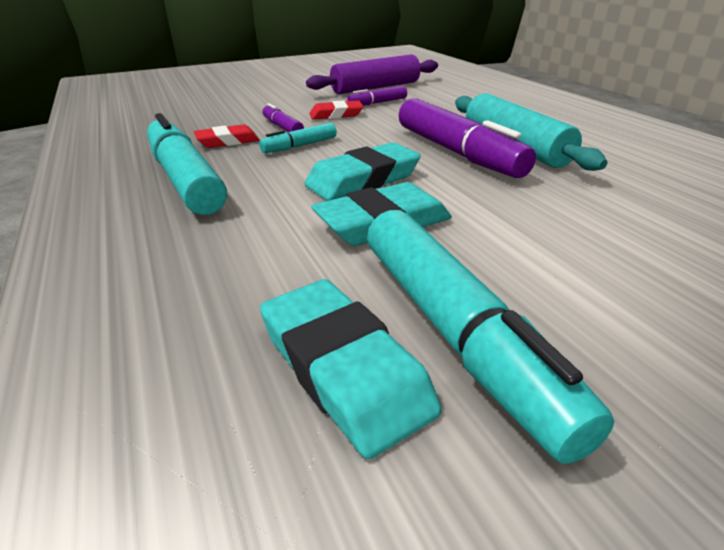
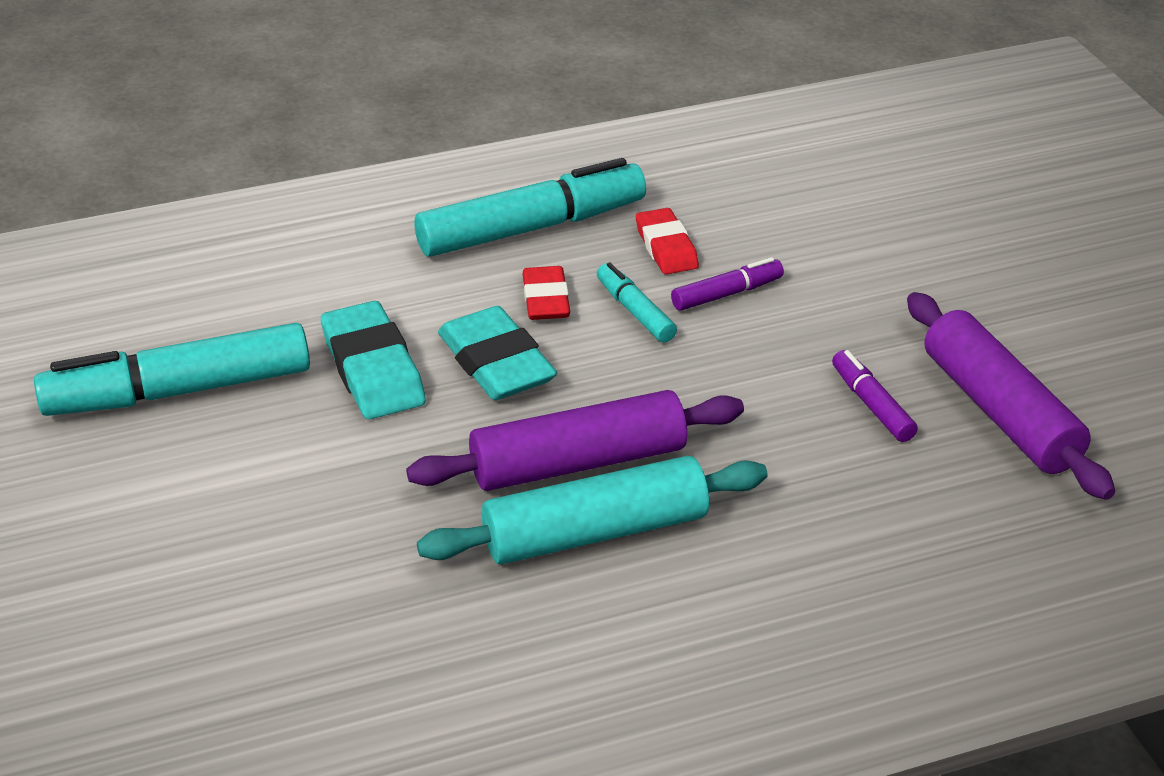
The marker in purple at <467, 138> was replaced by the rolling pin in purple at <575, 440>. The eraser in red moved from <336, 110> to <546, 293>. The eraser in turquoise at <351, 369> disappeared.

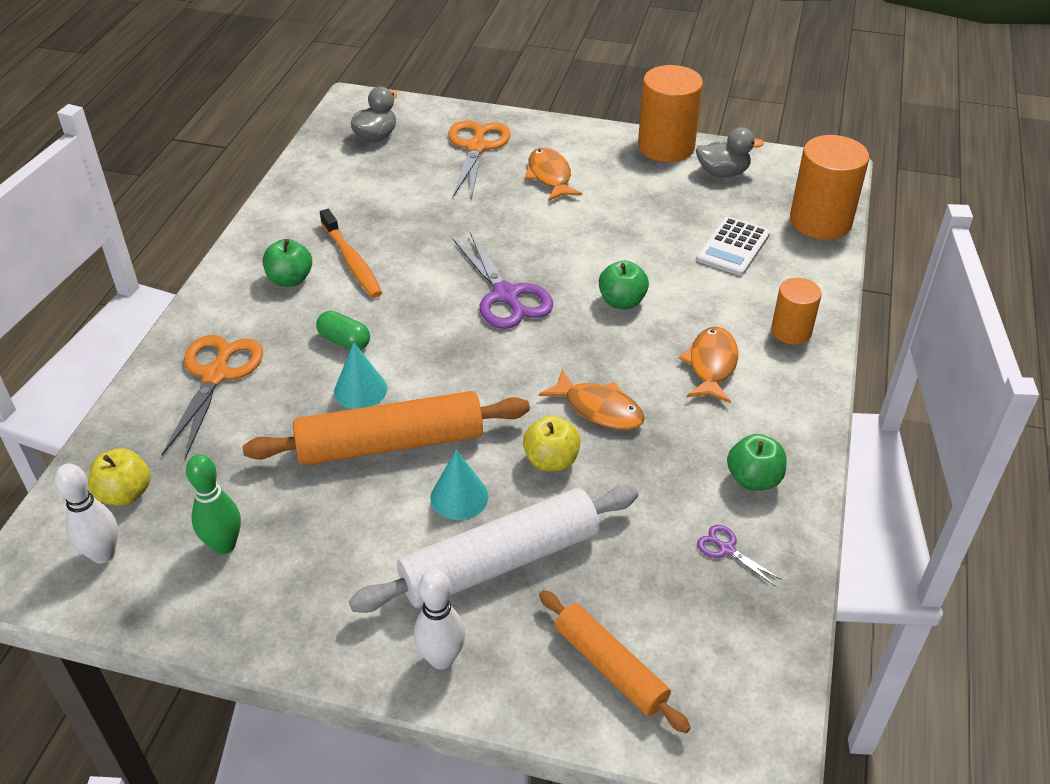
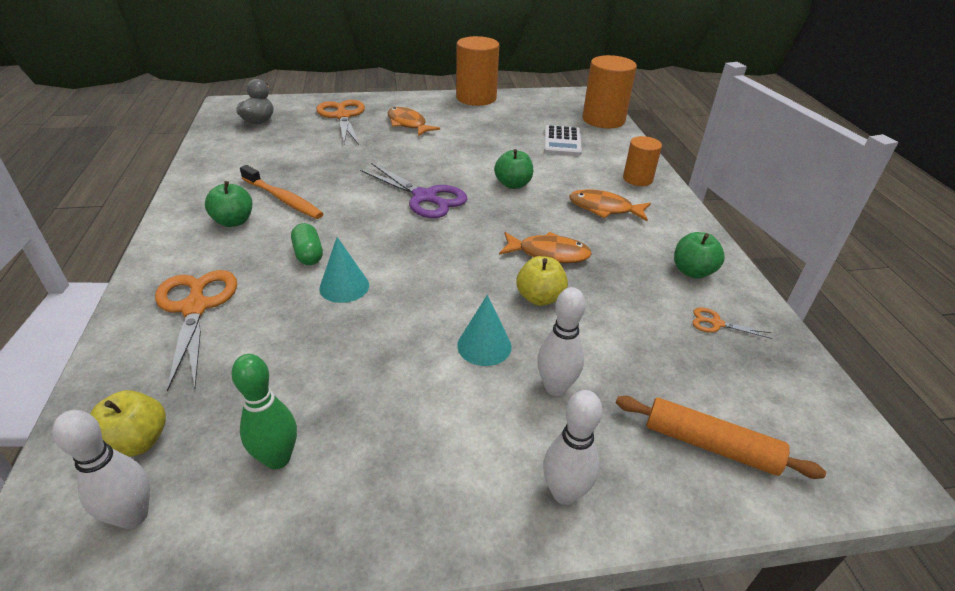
The duck in grey at <730, 152> disappeared. The capsule in green at <343, 330> turned 60 degrees clockwise. The fish in orange at <708, 365> turned 60 degrees counterclockwise. The rolling pin in orange at <386, 428> disappeared. The rolling pin in white at <494, 549> was replaced by the bowling pin in white at <561, 341>. The scissors in purple at <739, 555> became the scissors in orange at <732, 323>.

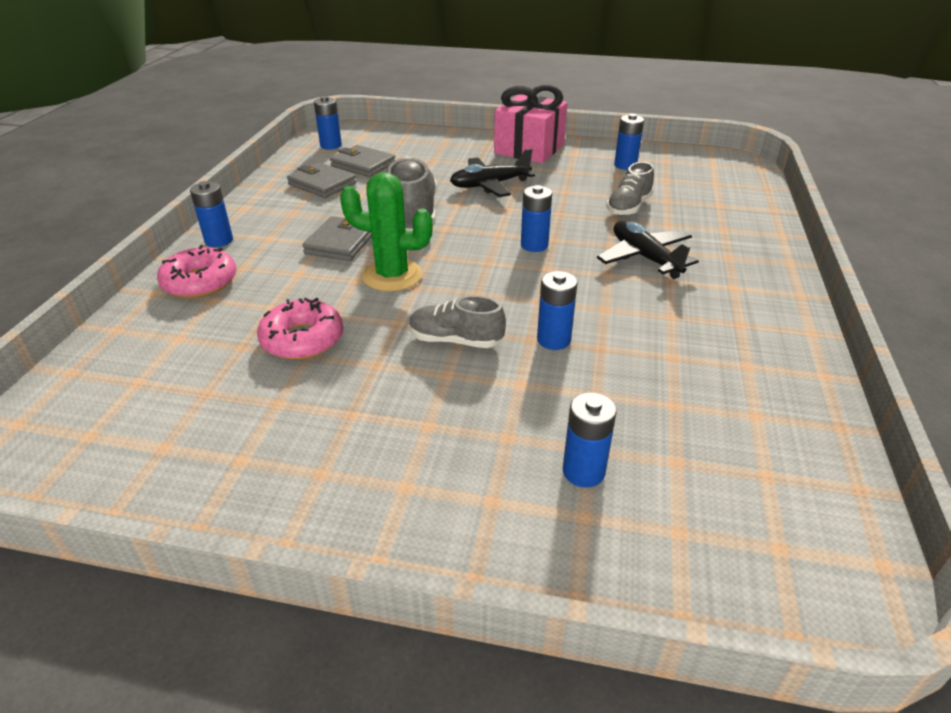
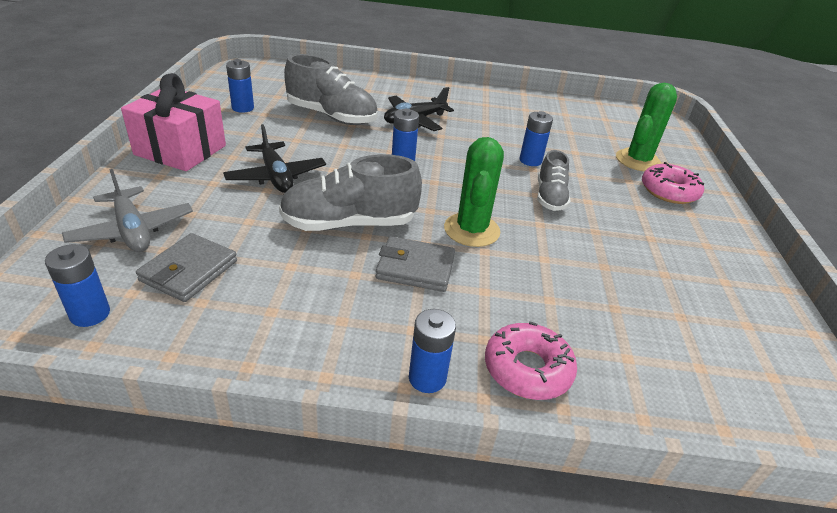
The wallet in grey at <321, 180> disappeared. The shoe in grey at <630, 189> changed to 1.66 times the size. The donut in pink moved from <300, 329> to <673, 183>. The battery in blue at <589, 440> was replaced by the cactus in green at <646, 127>. The plane in grey at <127, 210> appeared.

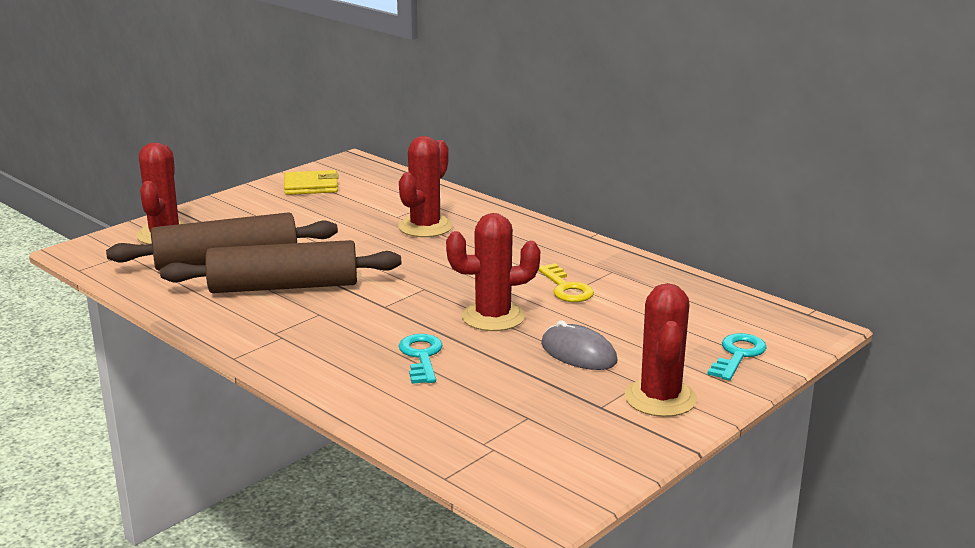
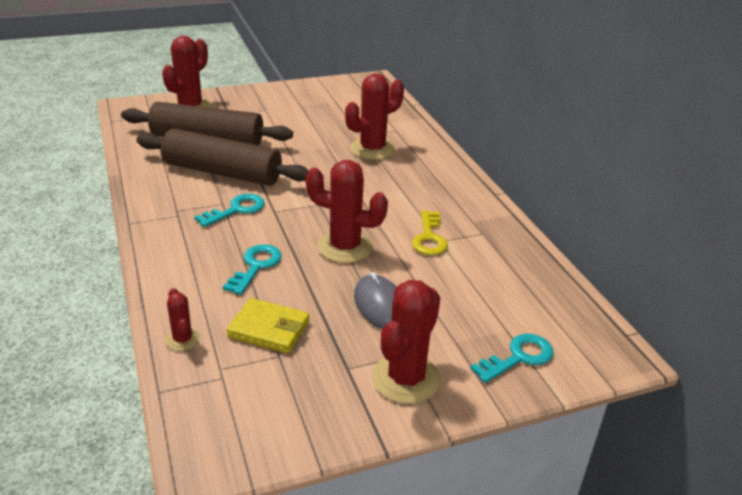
The wallet in yellow moved from <311, 182> to <268, 325>. The key in turquoise at <229, 210> appeared. The cactus in red at <183, 319> appeared.

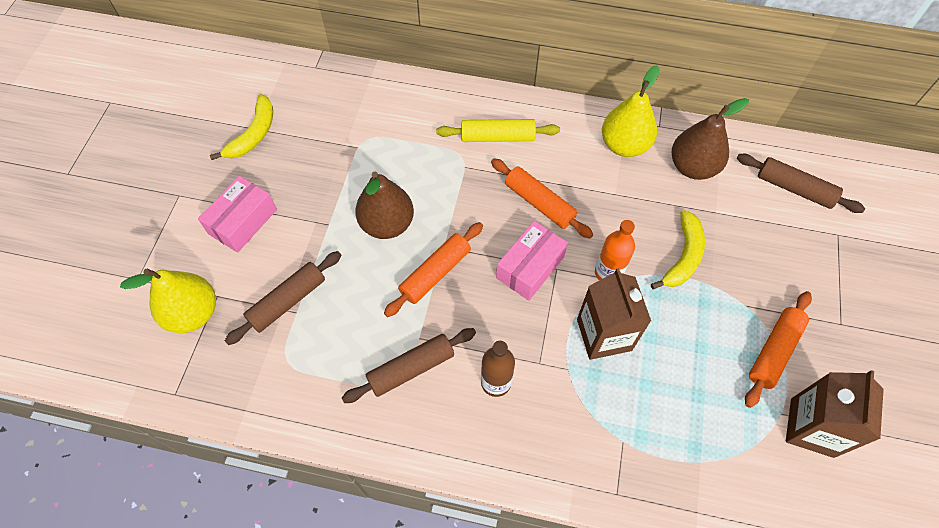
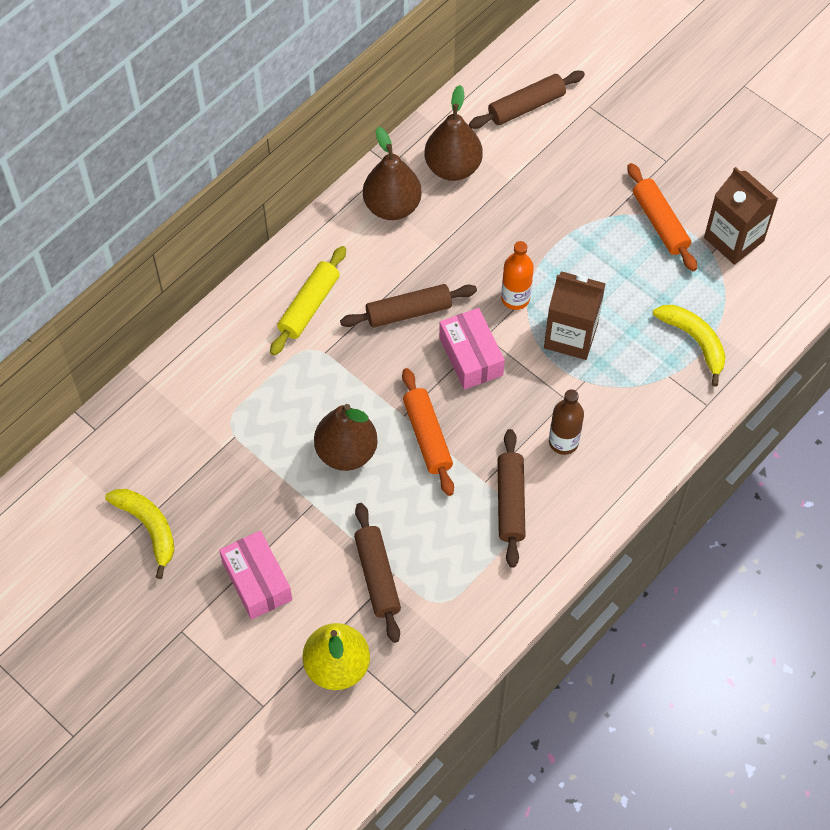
The pear in yellow at <630, 111> became the pear in brown at <392, 173>. The rolling pin in orange at <542, 198> became the rolling pin in brown at <408, 306>. The banana in yellow moved from <678, 249> to <689, 346>.

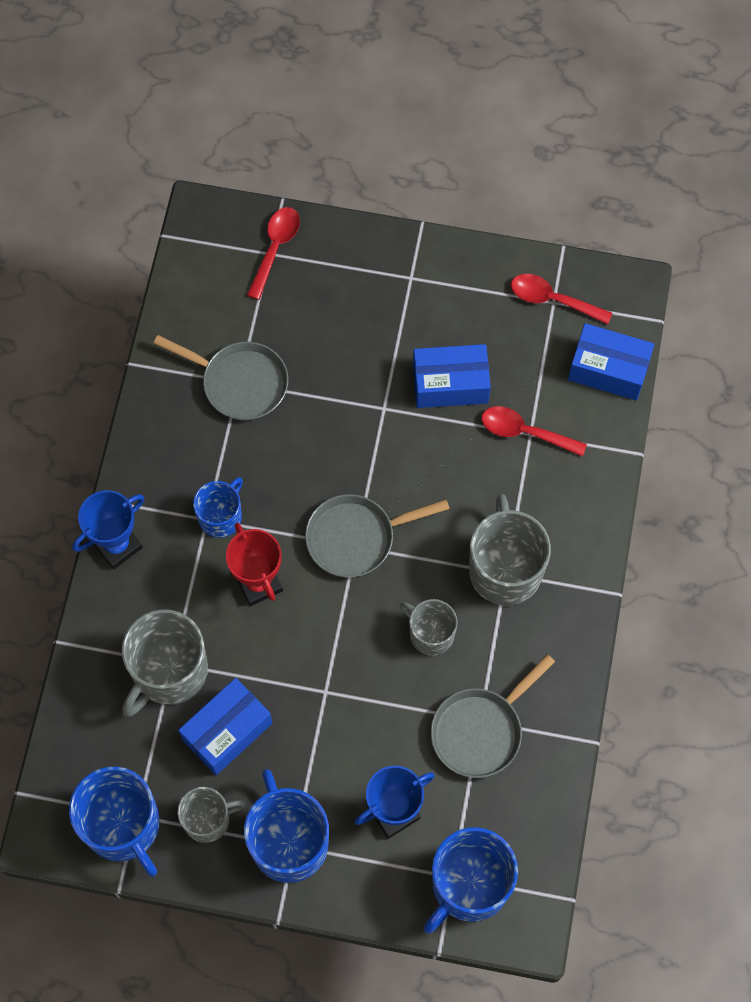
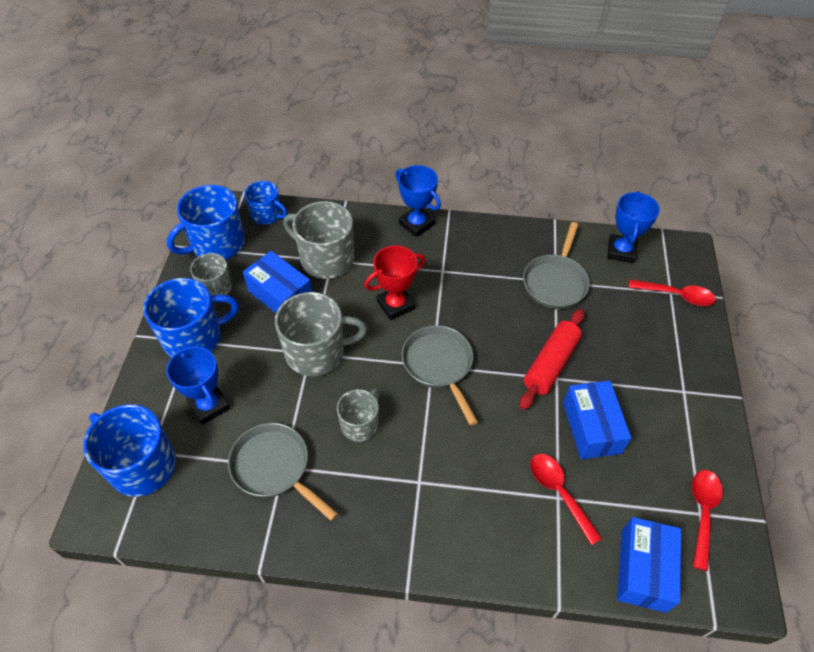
The spoon in red at <534, 431> turned 45 degrees counterclockwise. The mug in blue moved from <218, 507> to <265, 203>. The mug in grey moved from <510, 550> to <321, 334>. The trophy in blue at <633, 227> appeared. The rolling pin in red at <551, 359> appeared.

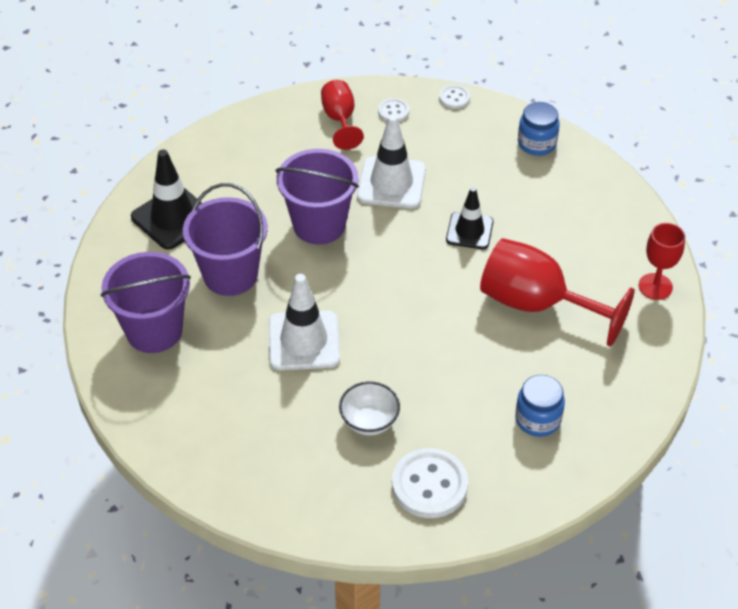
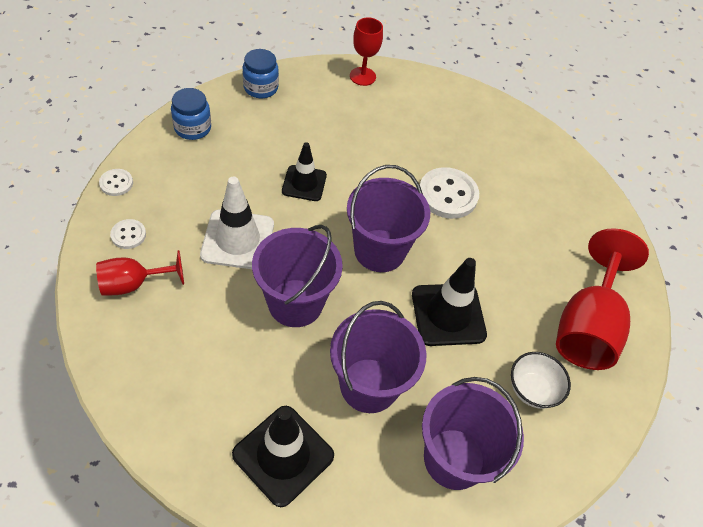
The goblet in red moved from <557, 292> to <602, 299>. The traffic cone in white at <304, 322> became the traffic cone in black at <449, 302>. The jar in blue moved from <540, 406> to <261, 73>. The bowl in white moved from <369, 409> to <541, 380>. The button in white moved from <430, 483> to <449, 193>. The bucket in purple at <388, 218> appeared.

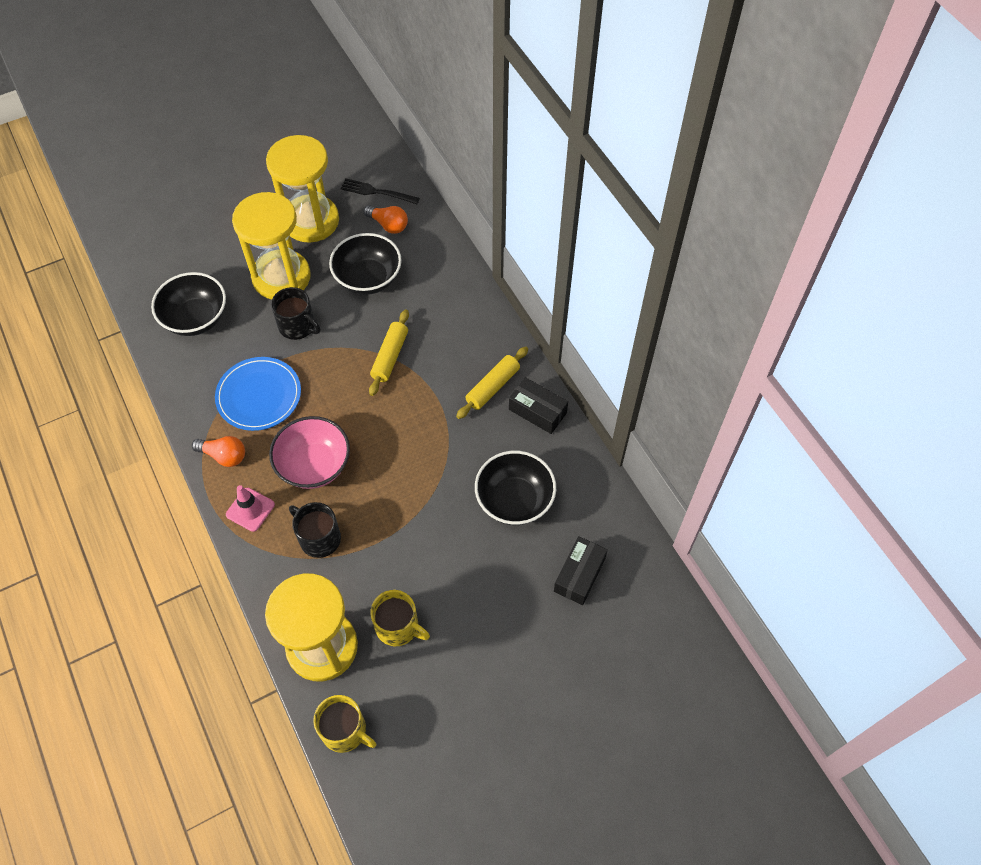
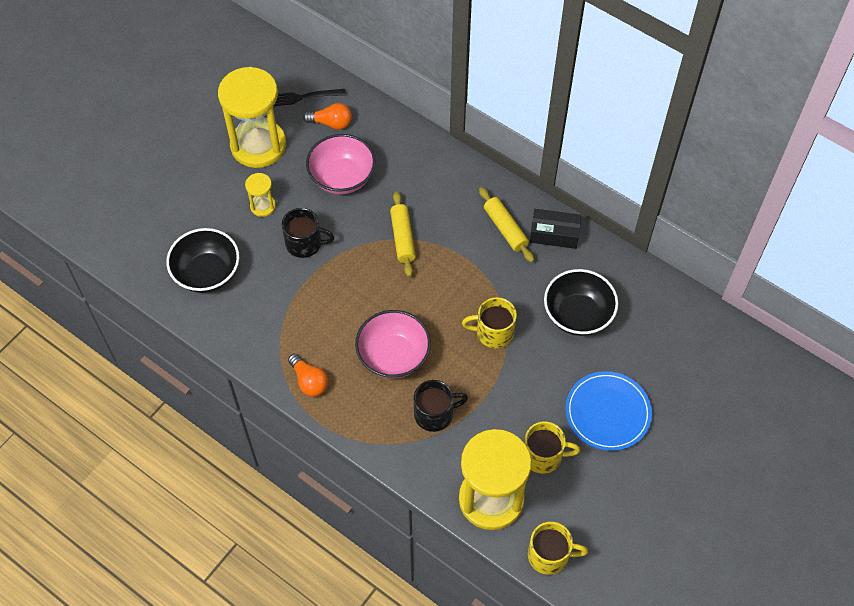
The hourglass in yellow at <271, 245> changed to 0.45 times the size. The bowl in black at <365, 264> became the bowl in pink at <341, 164>. The rolling pin in yellow at <492, 383> turned 45 degrees counterclockwise. The plate in blue moved from <258, 394> to <608, 411>. The light bulb in orange at <218, 451> turned 60 degrees clockwise. The traffic cone in pink at <250, 508> disappeared. The mug in black at <315, 530> turned 150 degrees clockwise. The box in black at <581, 570> disappeared. The mug in yellow at <489, 322> appeared.

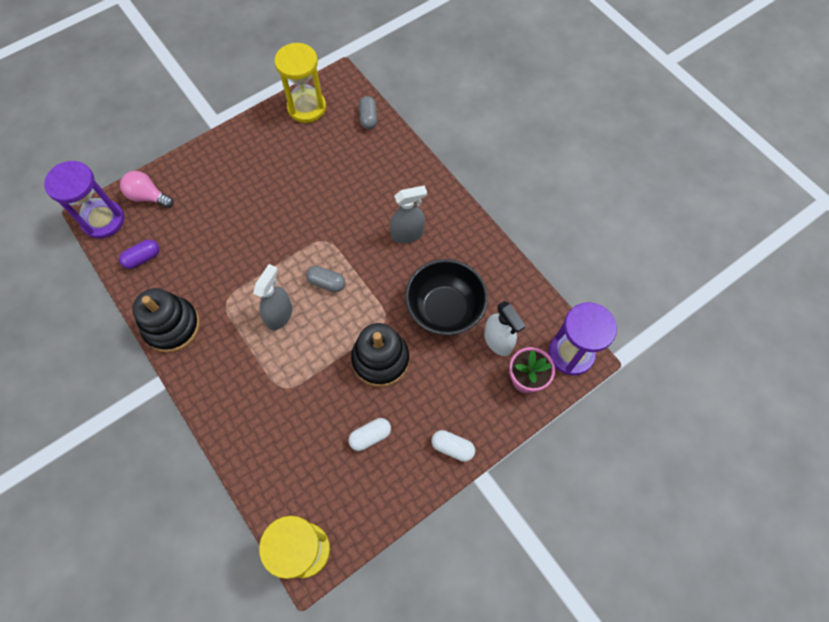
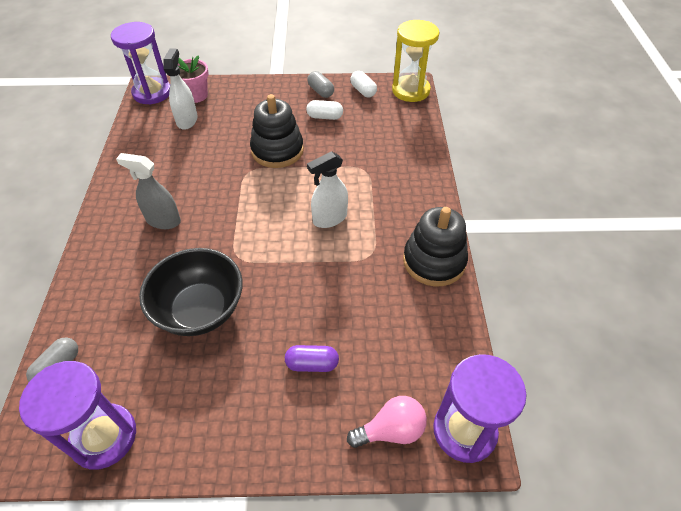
The hourglass in yellow at <300, 83> became the hourglass in purple at <77, 415>. The light bulb in pink at <147, 189> turned 75 degrees counterclockwise. The capsule in purple moved from <139, 254> to <312, 358>. The bowl in black moved from <446, 297> to <191, 292>. The spray bottle in grey at <273, 297> became the spray bottle in white at <327, 189>. The capsule in grey moved from <325, 279> to <320, 84>. The capsule in white moved from <453, 446> to <363, 84>.

